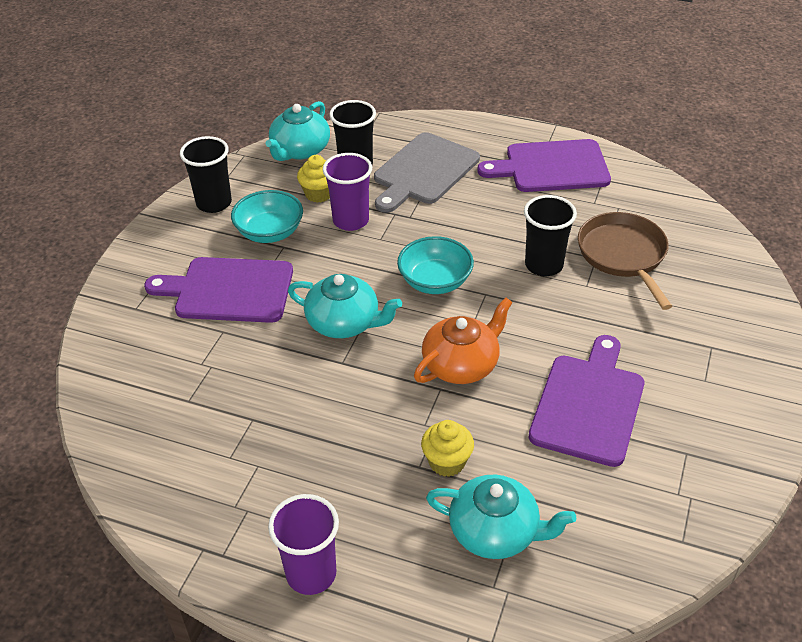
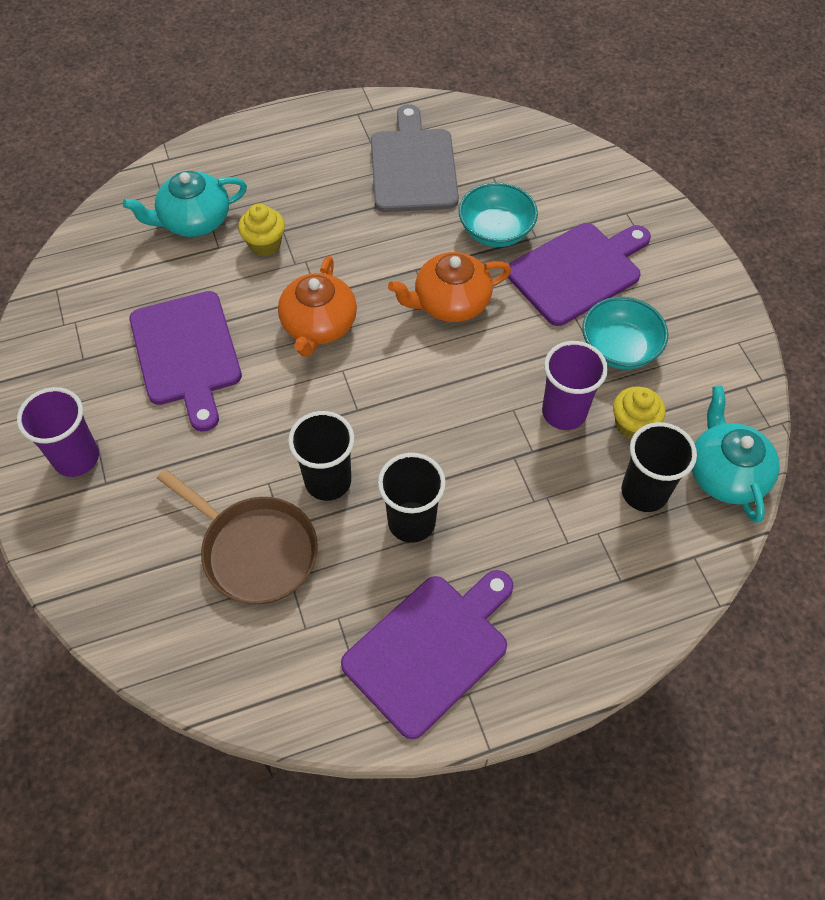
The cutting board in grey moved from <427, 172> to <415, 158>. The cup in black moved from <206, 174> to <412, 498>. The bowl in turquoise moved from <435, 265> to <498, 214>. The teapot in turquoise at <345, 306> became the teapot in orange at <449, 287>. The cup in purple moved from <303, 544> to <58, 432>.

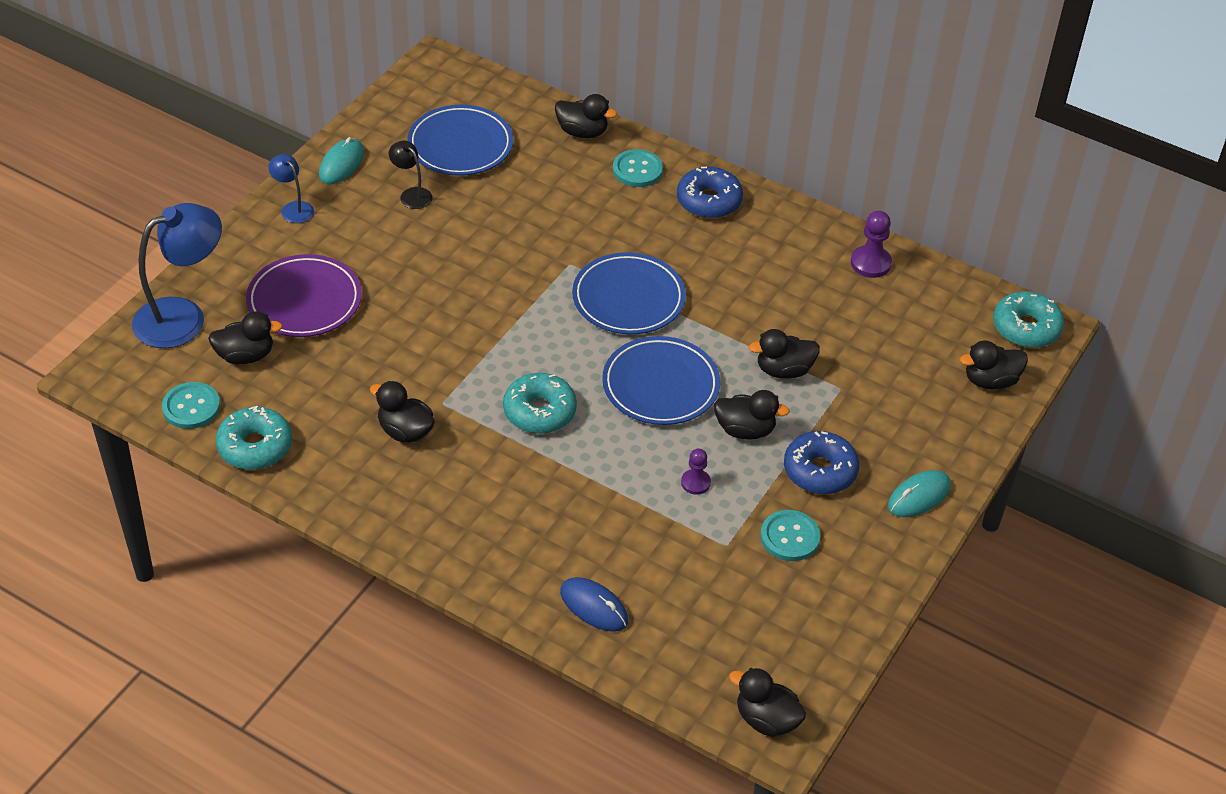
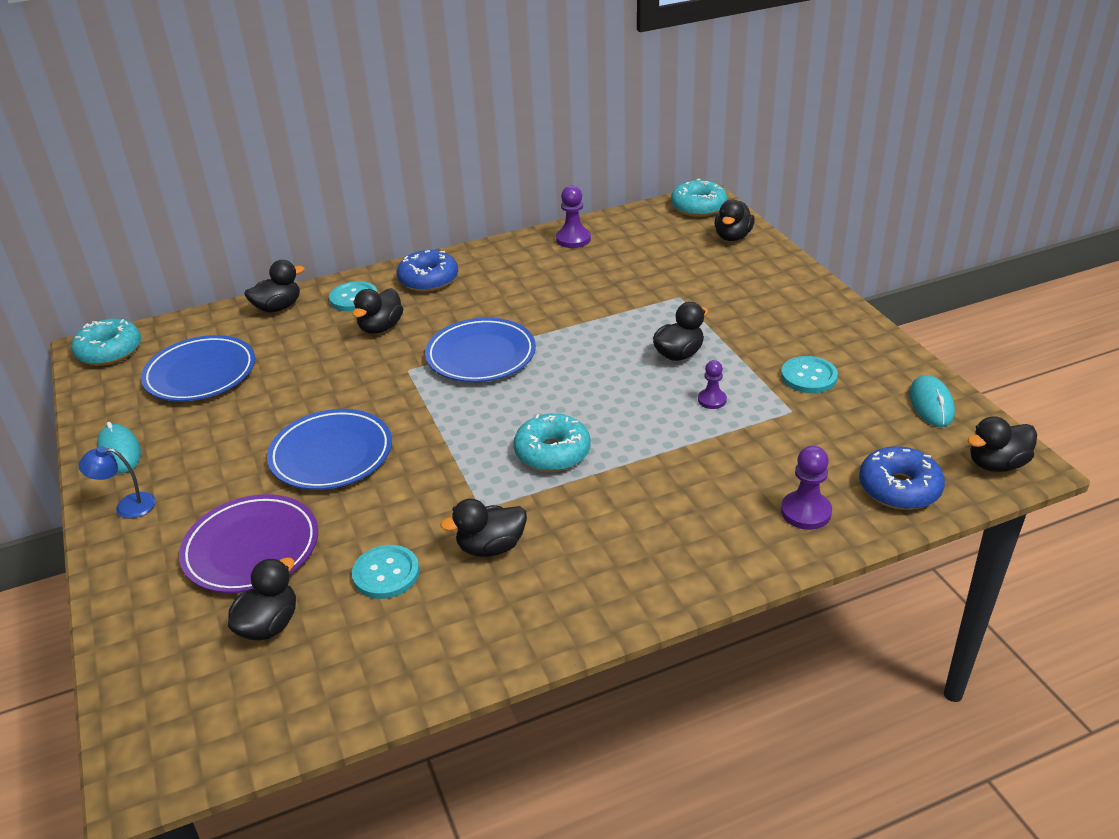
The lamp in black at <411, 175> disappeared. The lamp in blue at <177, 275> disappeared. The duck in black moved from <784, 354> to <378, 311>. The plate in blue moved from <661, 380> to <329, 449>. The button in turquoise moved from <191, 405> to <386, 572>. The donut in turquoise moved from <254, 438> to <106, 342>. The donut in blue moved from <821, 462> to <902, 478>. The mouse in turquoise moved from <919, 493> to <932, 401>. The mouse in blue at <594, 604> was replaced by the pawn in purple at <806, 488>.

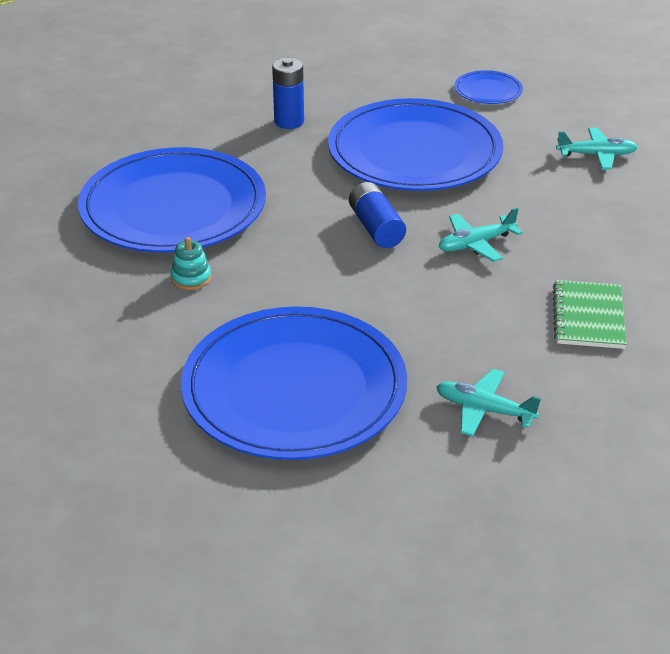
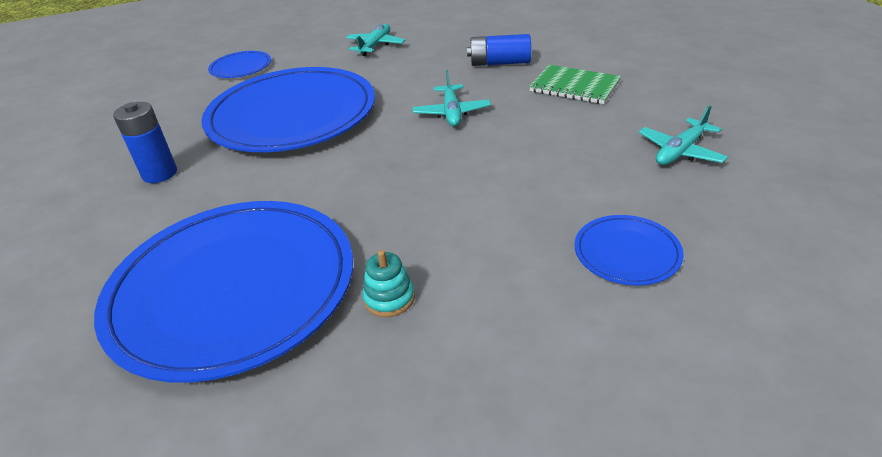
The battery in blue moved from <377, 215> to <499, 50>. The plate in blue at <294, 383> changed to 0.42 times the size.

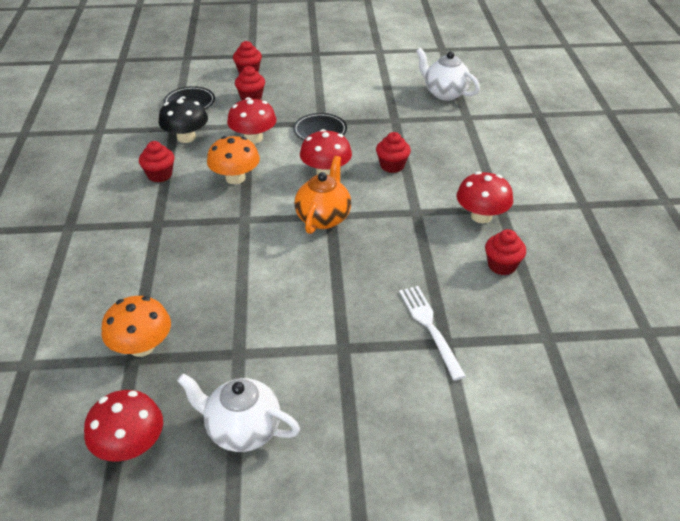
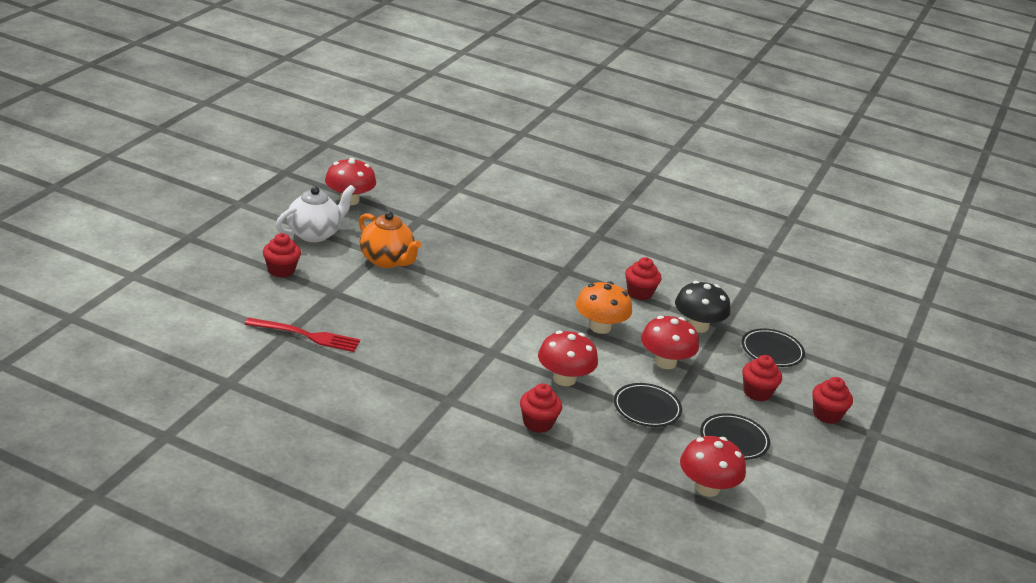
The teapot in white at <448, 74> disappeared. The teapot in orange moved from <322, 195> to <390, 239>. The mushroom in red moved from <484, 197> to <713, 466>. The cupcake in red moved from <505, 252> to <282, 255>. The fork in white at <432, 333> became the fork in red at <302, 335>. The mushroom in orange at <136, 326> disappeared. The plate in black at <735, 436> appeared.

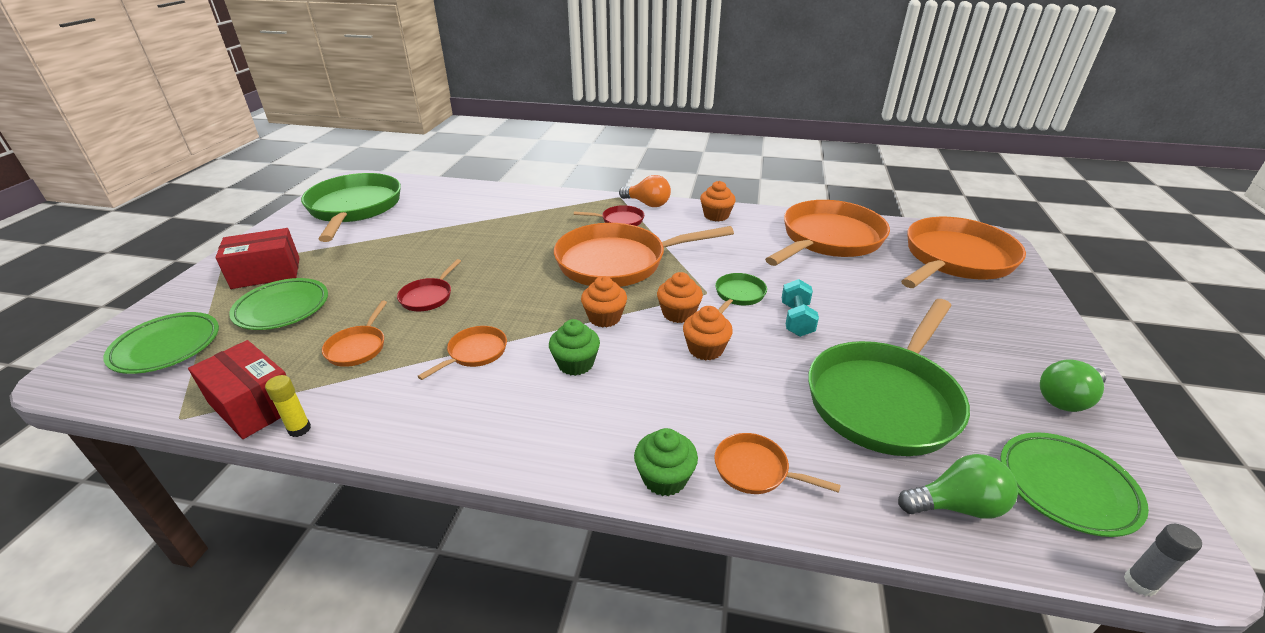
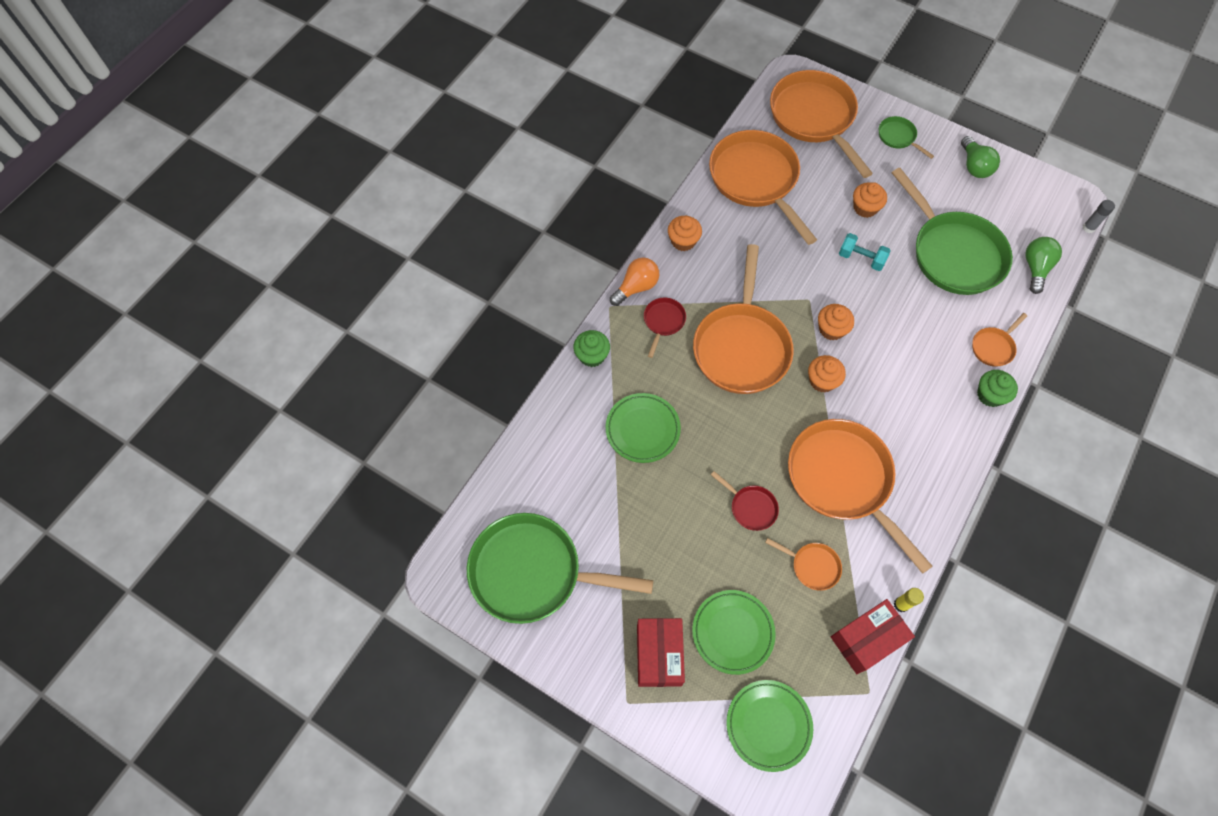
The pan in green moved from <741, 293> to <906, 137>. The cupcake in orange moved from <708, 333> to <870, 200>. The cupcake in green moved from <574, 347> to <591, 348>. The pan in orange at <462, 353> changed to 2.29 times the size. The plate in green moved from <1074, 484> to <643, 428>.

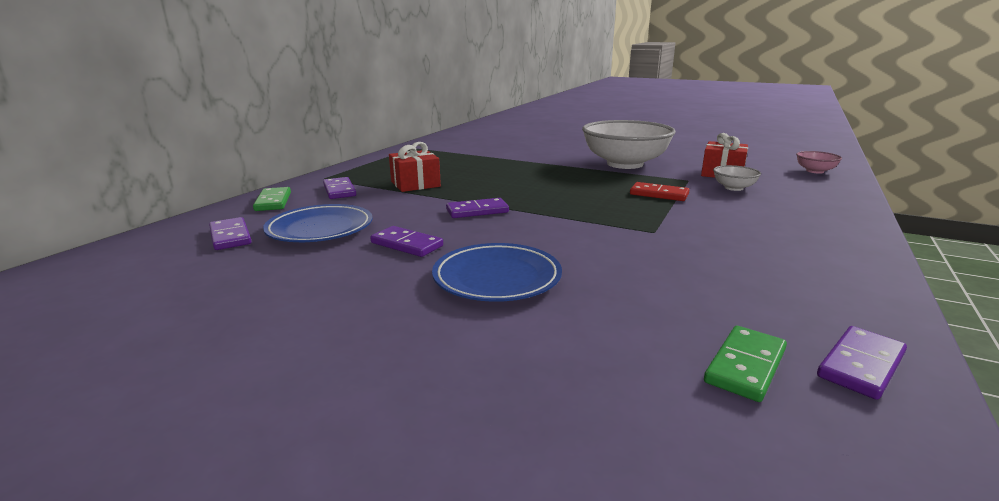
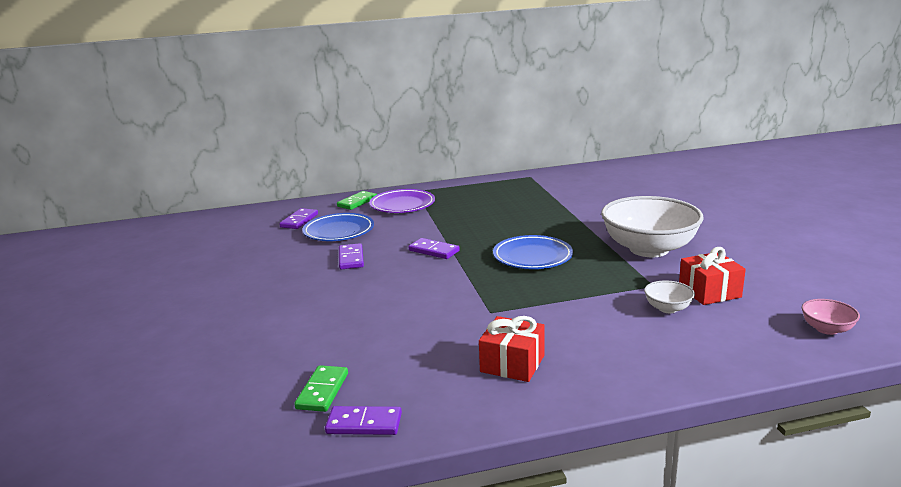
The gift in red moved from <415, 167> to <512, 349>. The domino in purple at <339, 188> was replaced by the plate in purple at <402, 201>. The domino in red at <659, 191> disappeared. The plate in blue moved from <497, 272> to <533, 252>. The domino in green at <745, 364> turned 75 degrees counterclockwise.

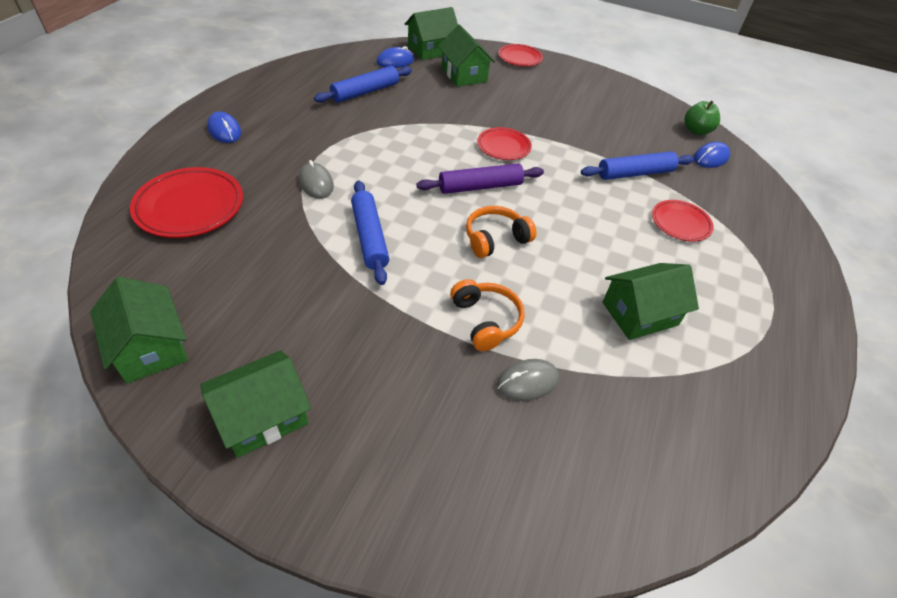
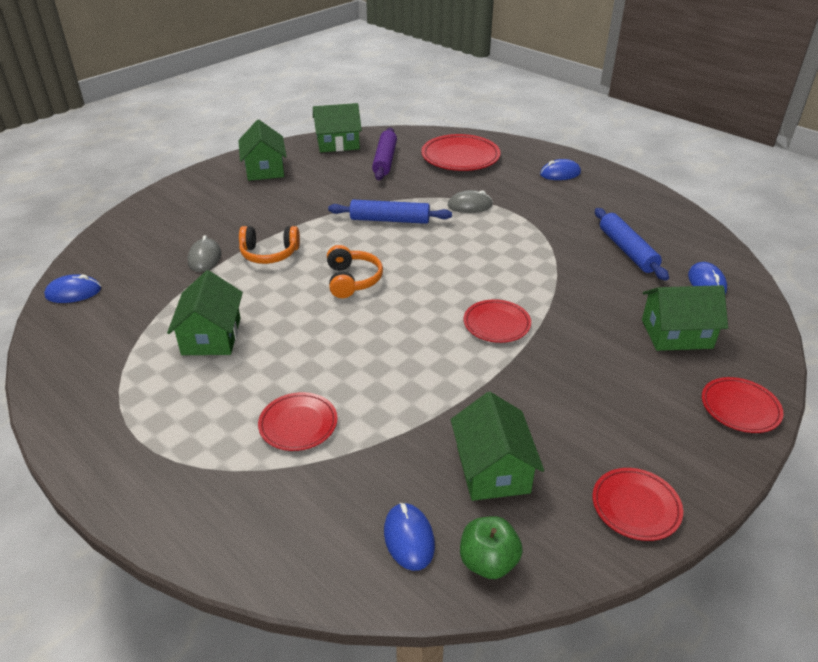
The house in green moved from <431, 33> to <497, 446>. The rolling pin in blue at <637, 165> disappeared. The rolling pin in purple moved from <480, 178> to <384, 154>. The mouse in blue at <72, 288> appeared. The plate in red at <637, 504> appeared.

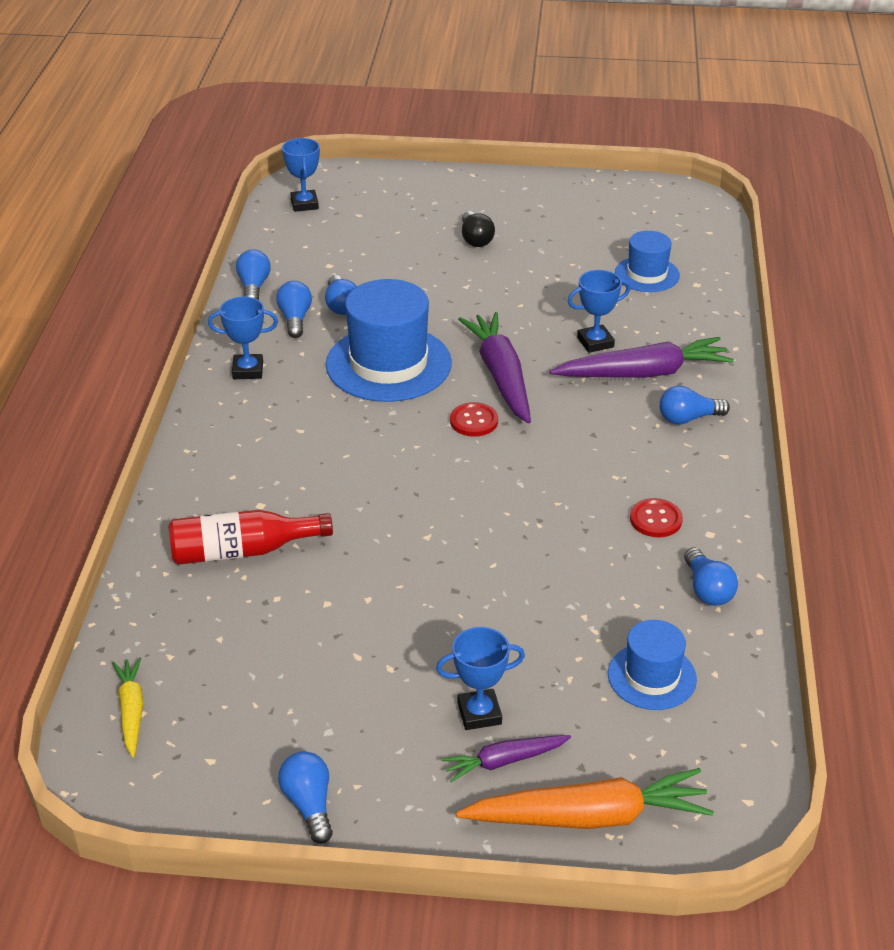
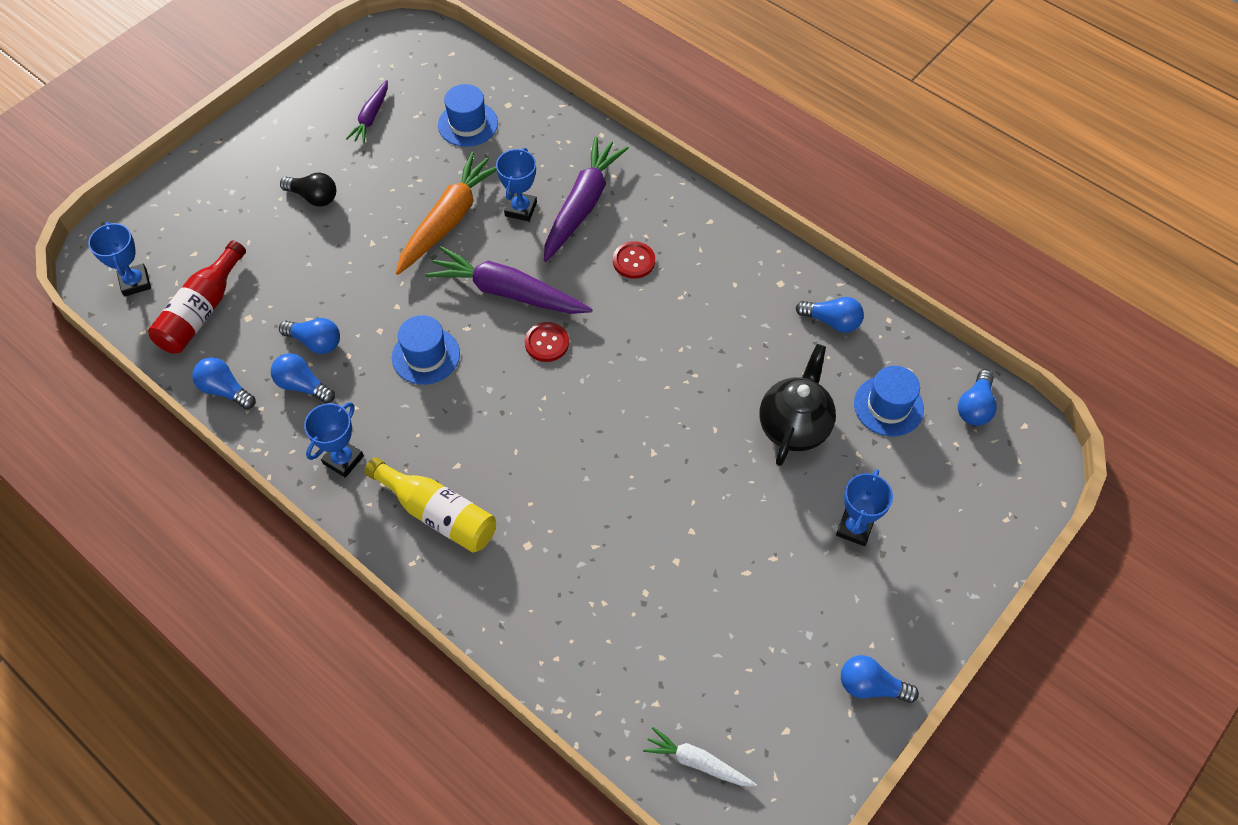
The trophy in blue at <301, 175> turned 45 degrees clockwise. The hat in blue at <389, 340> changed to 0.56 times the size. The light bulb in blue moved from <694, 405> to <977, 398>. The button in red moved from <656, 517> to <634, 260>. The bottle in red moved from <251, 537> to <197, 297>. The carrot in yellow at <127, 707> became the carrot in white at <700, 757>. The carrot in purple moved from <506, 759> to <367, 112>. The carrot in orange moved from <585, 798> to <446, 213>. The teapot in black at <798, 405> appeared. The bottle in yellow at <430, 504> appeared.

